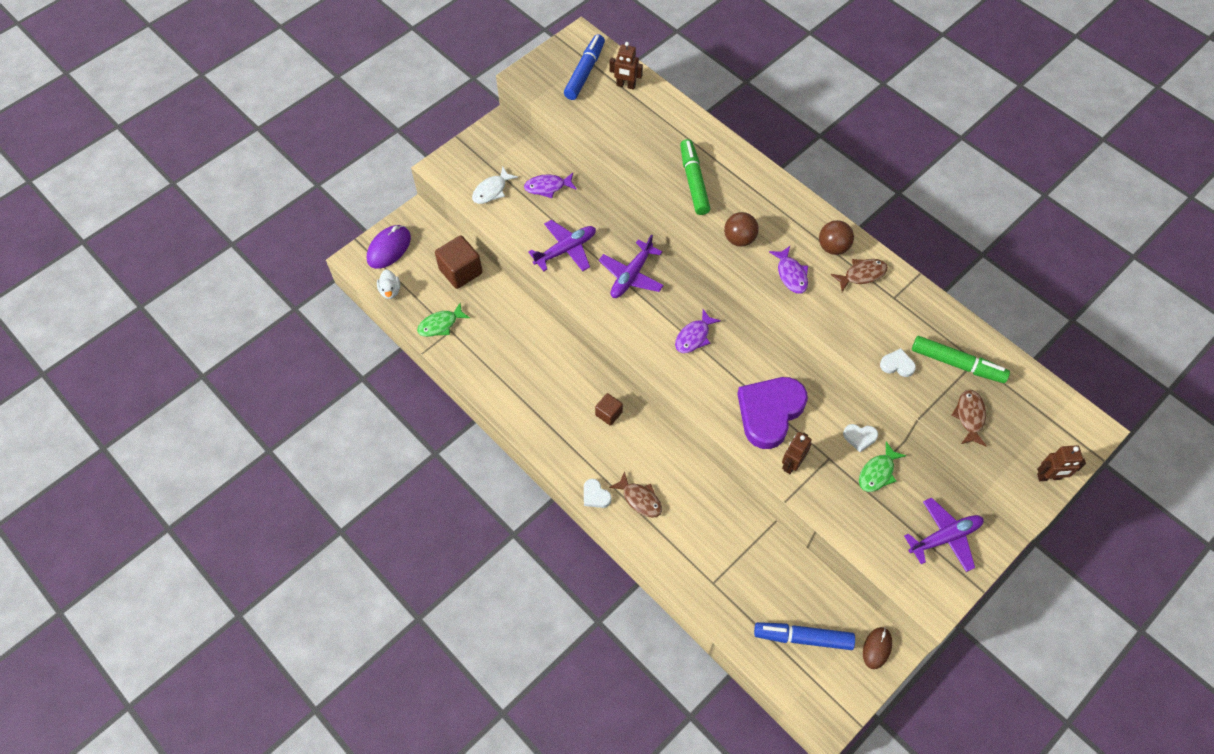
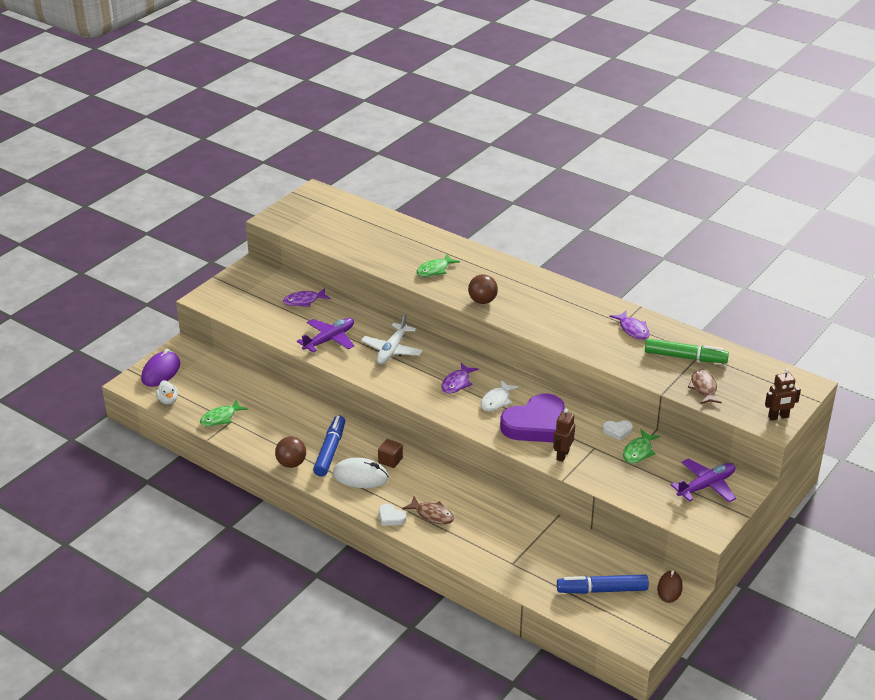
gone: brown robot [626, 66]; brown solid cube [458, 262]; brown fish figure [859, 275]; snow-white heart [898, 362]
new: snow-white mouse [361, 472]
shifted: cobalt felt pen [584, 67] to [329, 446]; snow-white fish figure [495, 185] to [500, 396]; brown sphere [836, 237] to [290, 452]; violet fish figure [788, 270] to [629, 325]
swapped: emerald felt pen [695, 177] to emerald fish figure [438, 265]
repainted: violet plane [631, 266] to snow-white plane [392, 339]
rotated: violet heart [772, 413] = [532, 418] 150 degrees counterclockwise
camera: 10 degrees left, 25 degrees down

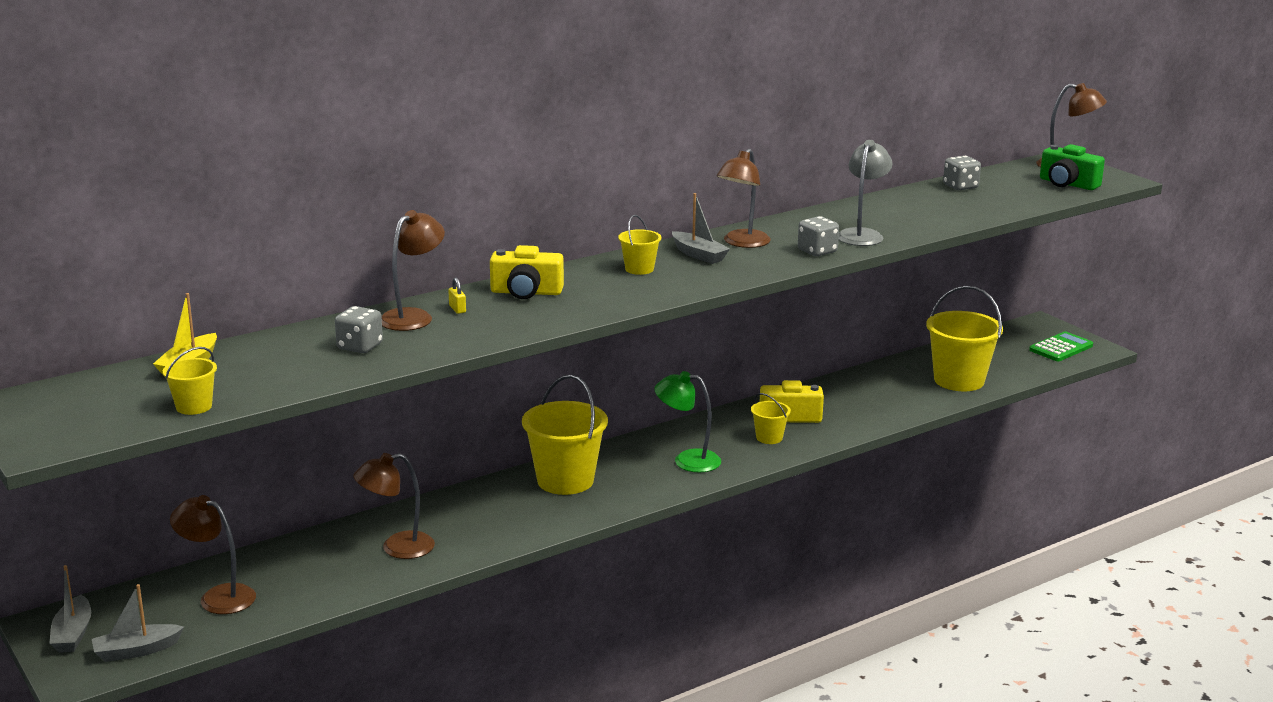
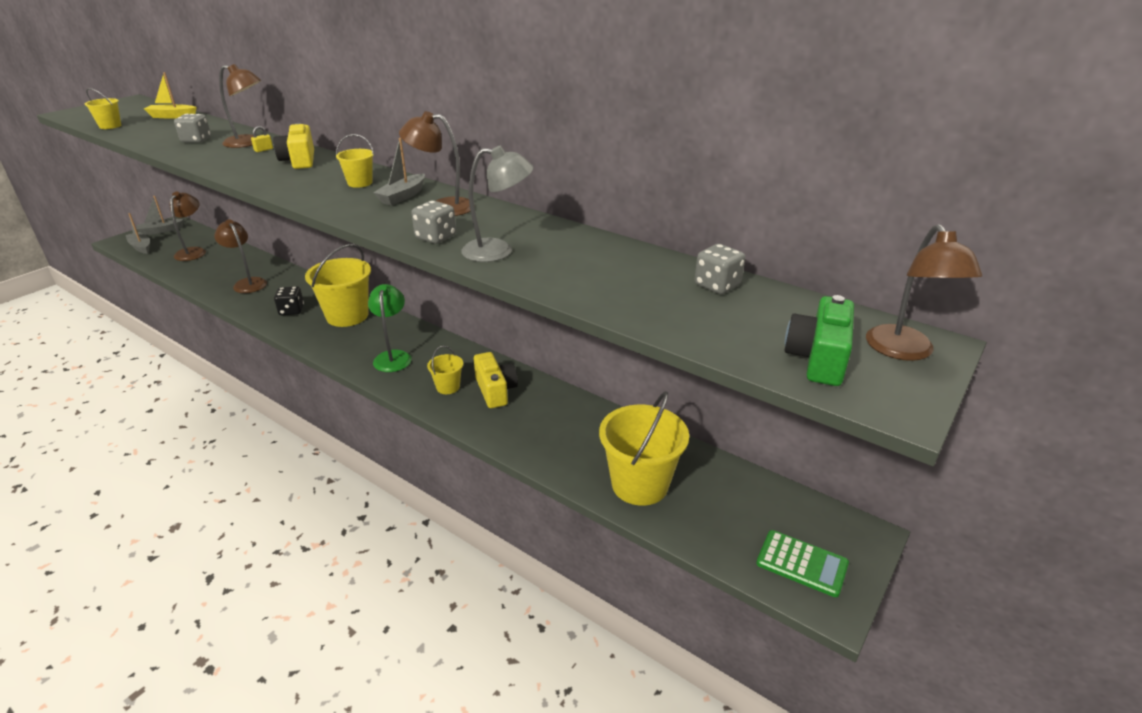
new: black game die [289, 300]
camera: 70 degrees right, 10 degrees up

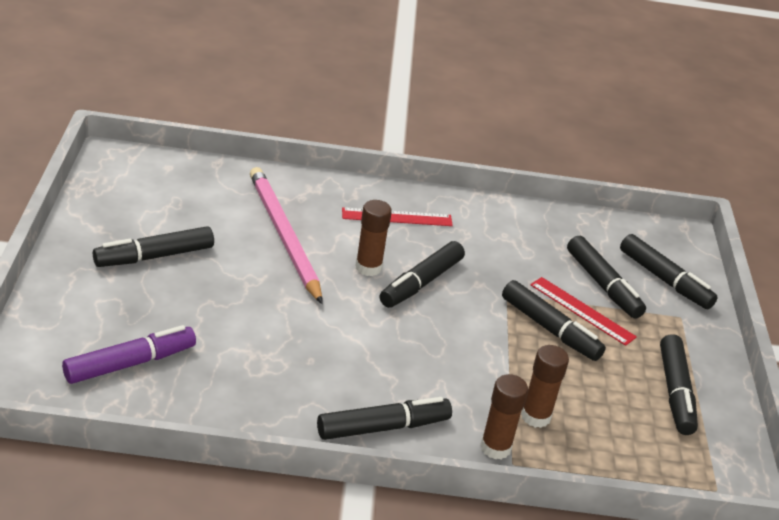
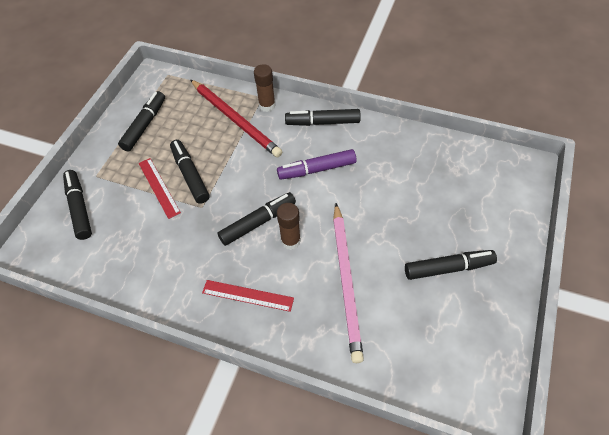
gone: black felt pen [606, 277]
shifted: violet felt pen [129, 354] to [317, 164]
swapped: brown glue stick [545, 386] to red lead pencil [236, 118]
camera: 155 degrees left, 20 degrees up

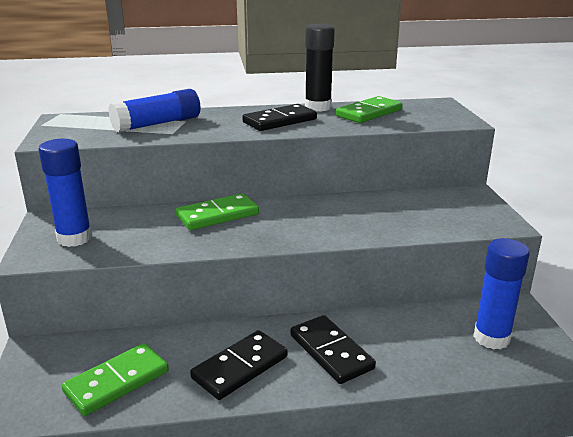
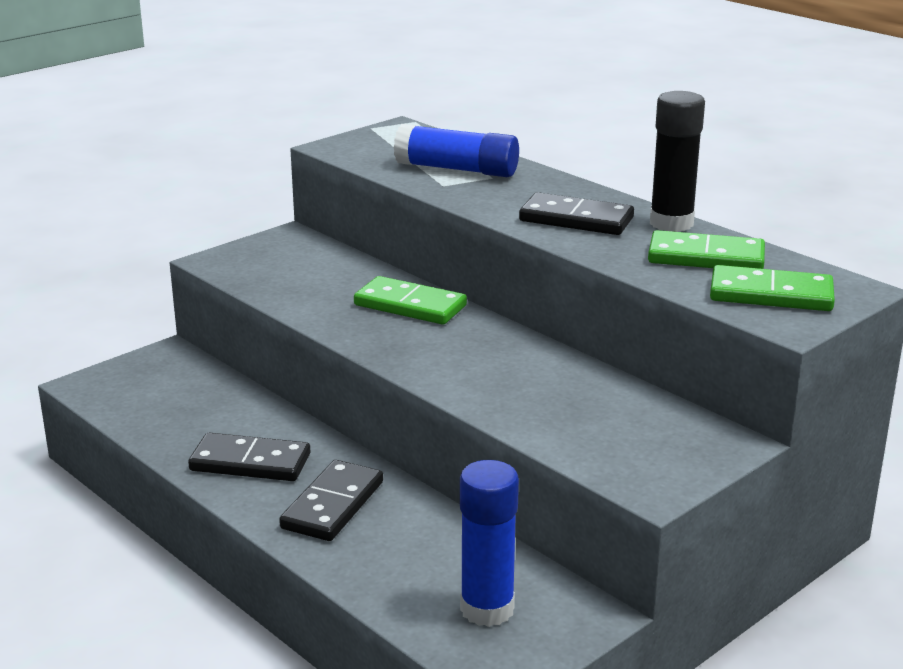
gone: cobalt glue stick [65, 193]
shifted: emerald domino [115, 379] to [772, 288]
camera: 55 degrees right, 0 degrees up

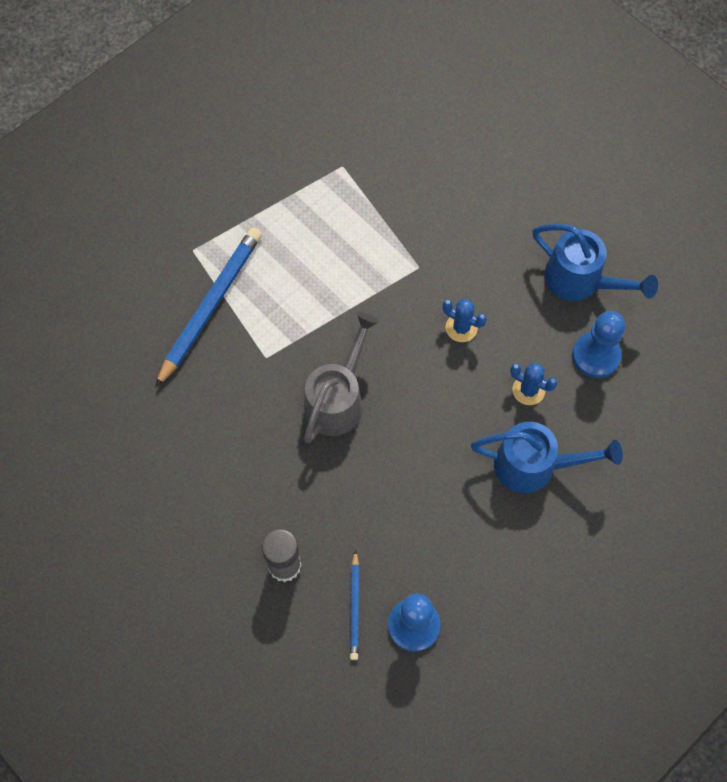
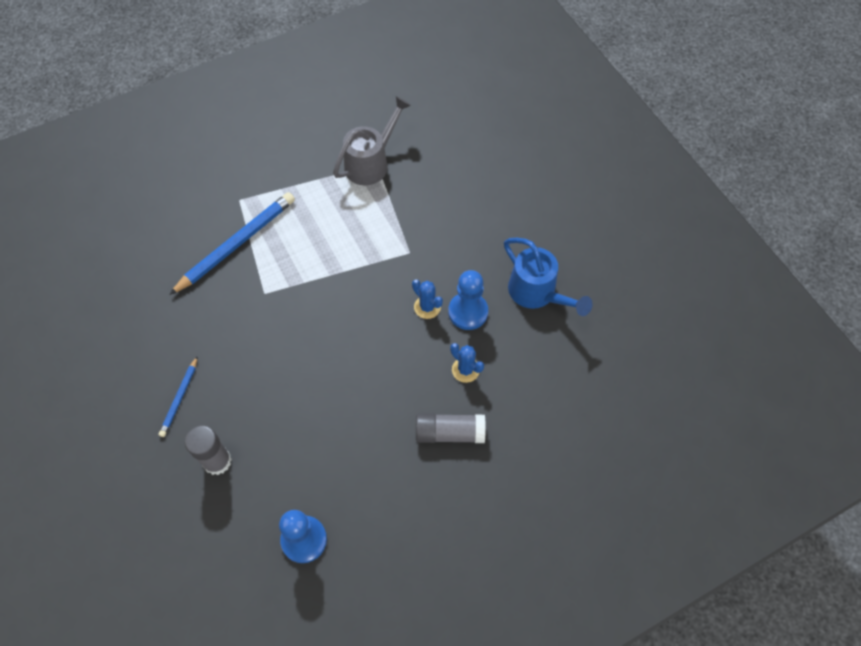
shifted: cobalt pawn [598, 344] to [468, 300]; gray watering pot [342, 377] to [372, 140]; cobalt lead pencil [354, 605] to [178, 396]
swapped: cobalt watering pot [547, 457] to gray glue stick [451, 428]
camera: 15 degrees right, 5 degrees down

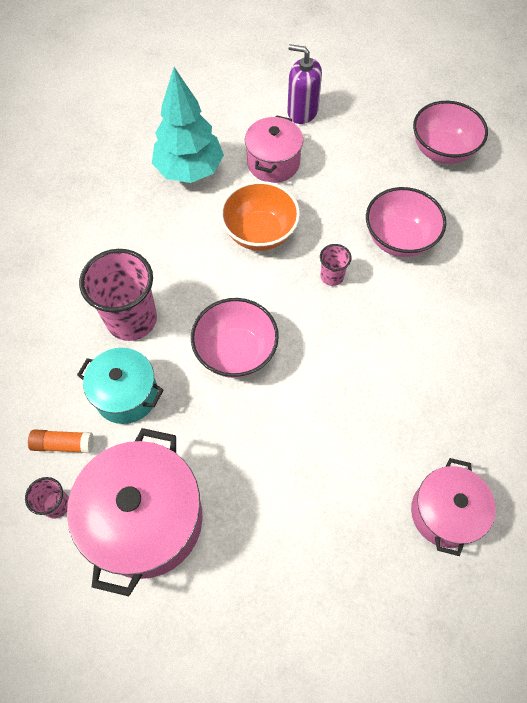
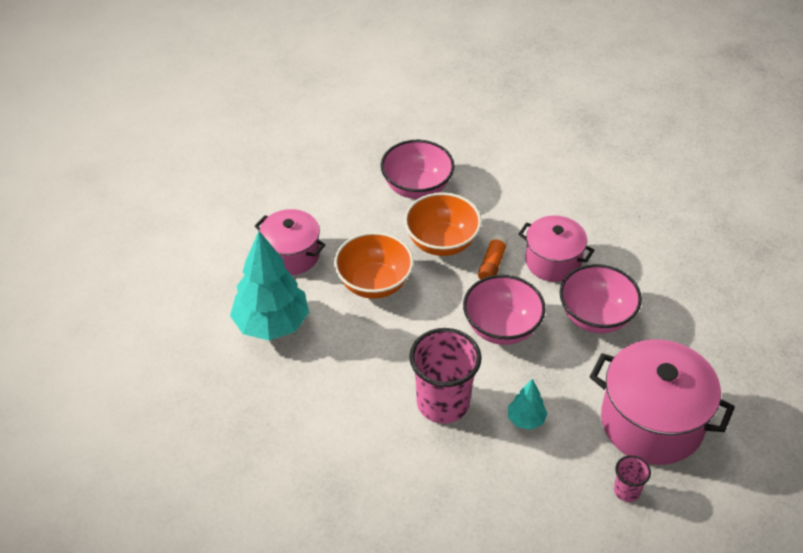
gone: violet soap dispenser [304, 84]
shifted: rose-pink serving bowl [450, 132] to [601, 298]; bright orange glue stick [61, 441] to [493, 257]; rose-pink cooking pot [453, 507] to [556, 248]
swapped: rose-pink beaker [336, 265] to bright orange serving bowl [443, 224]; teal cooking pot [120, 386] to teal toy tree [528, 404]
camera: 75 degrees left, 15 degrees down

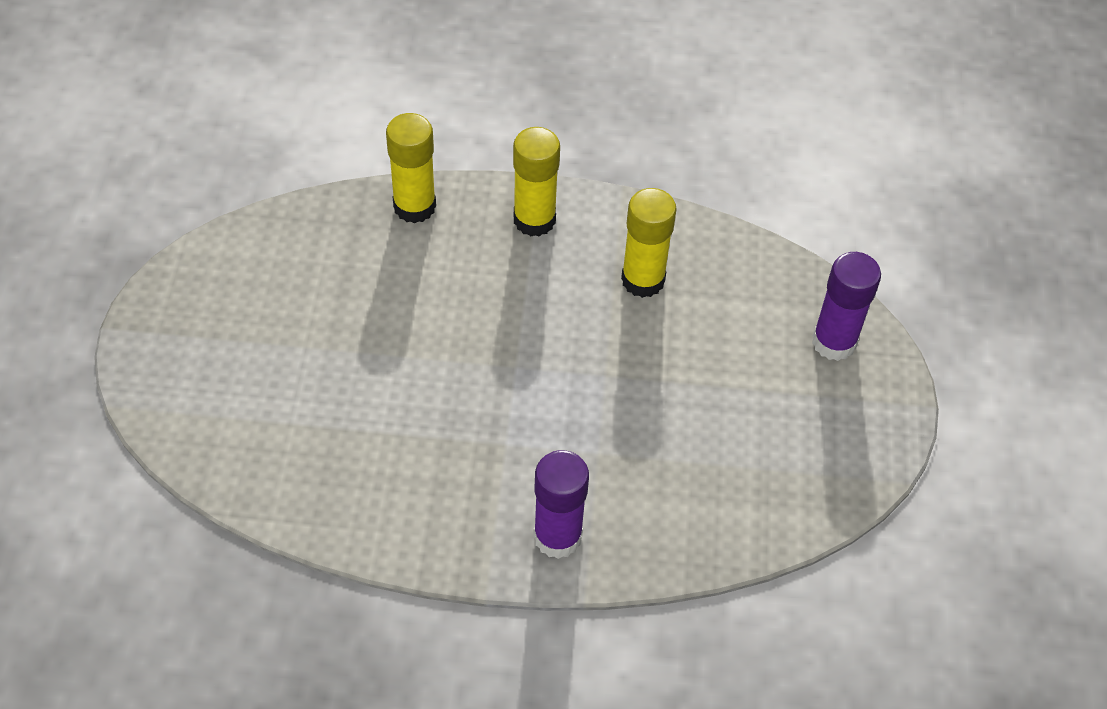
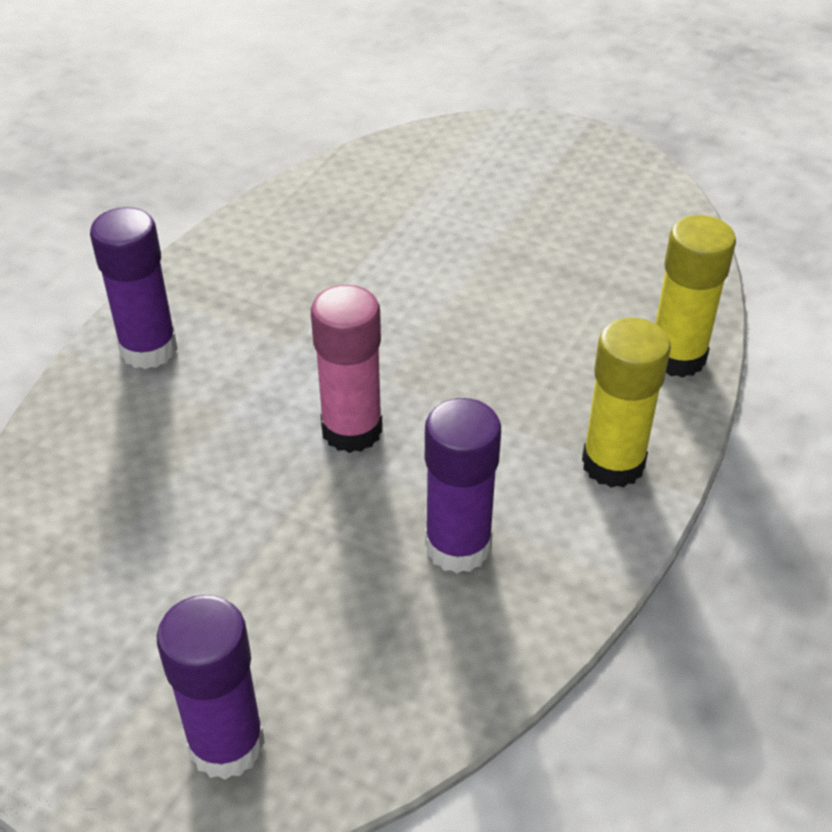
new: rose-pink glue stick [347, 369]
repainted: yellow glue stick [649, 243] to violet glue stick [463, 485]
camera: 115 degrees right, 10 degrees down

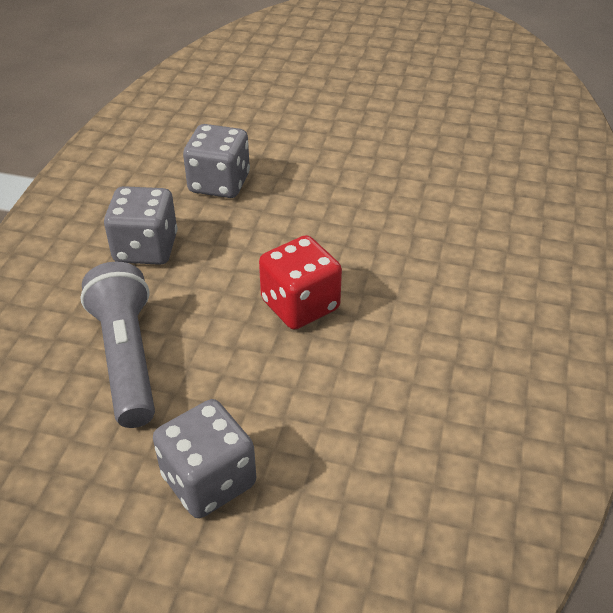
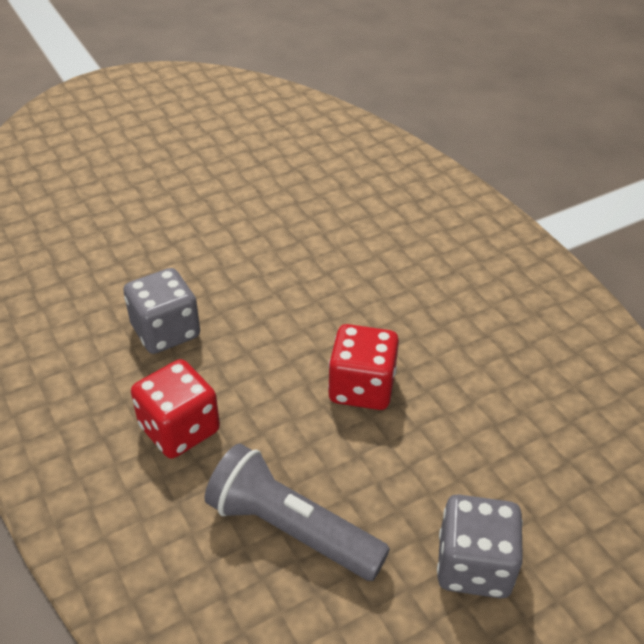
repainted: gray game die [140, 225] to red game die [175, 408]
camera: 45 degrees left, 0 degrees up

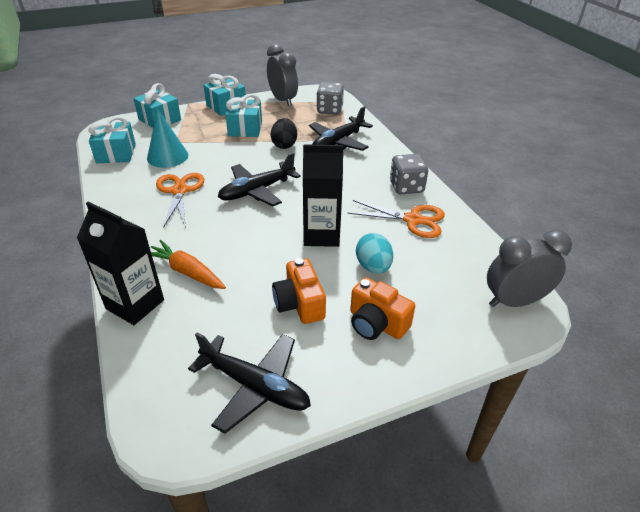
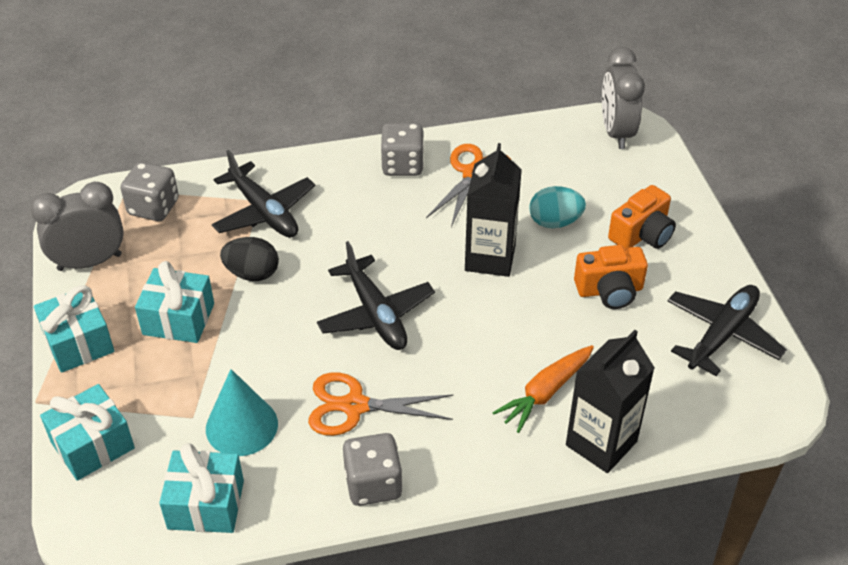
new: gray game die [373, 469]
camera: 80 degrees left, 5 degrees up

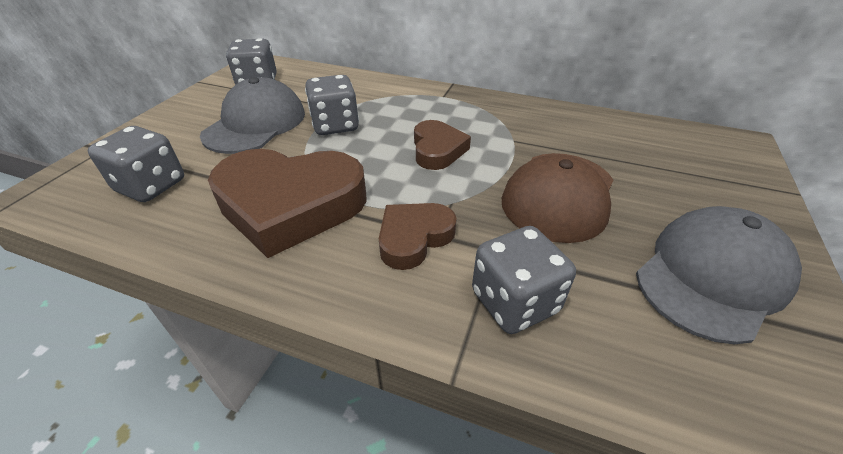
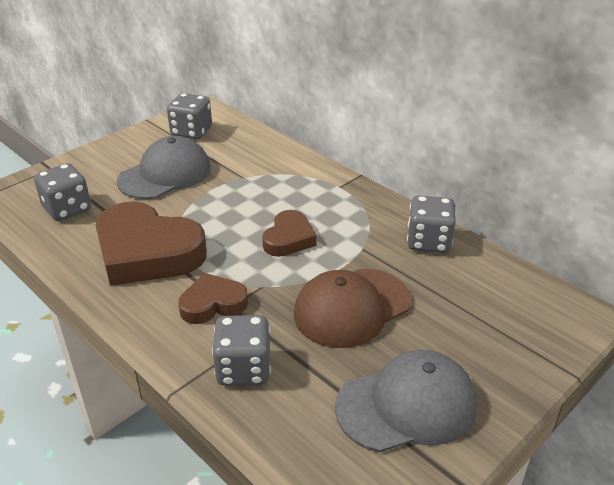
shifted: gray game die [332, 105] to [431, 224]
camera: 25 degrees right, 5 degrees down

